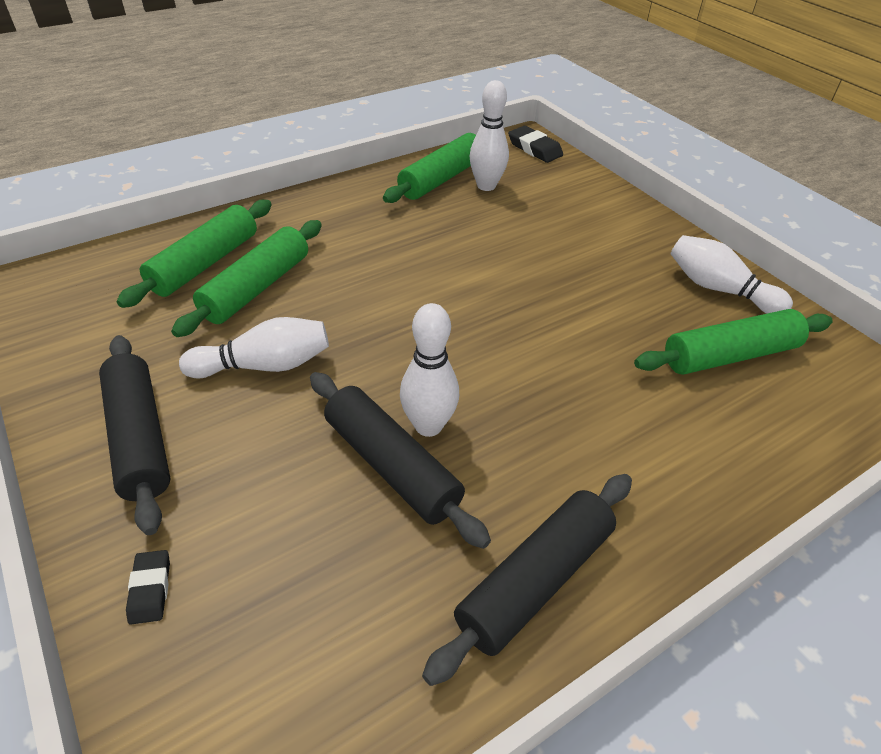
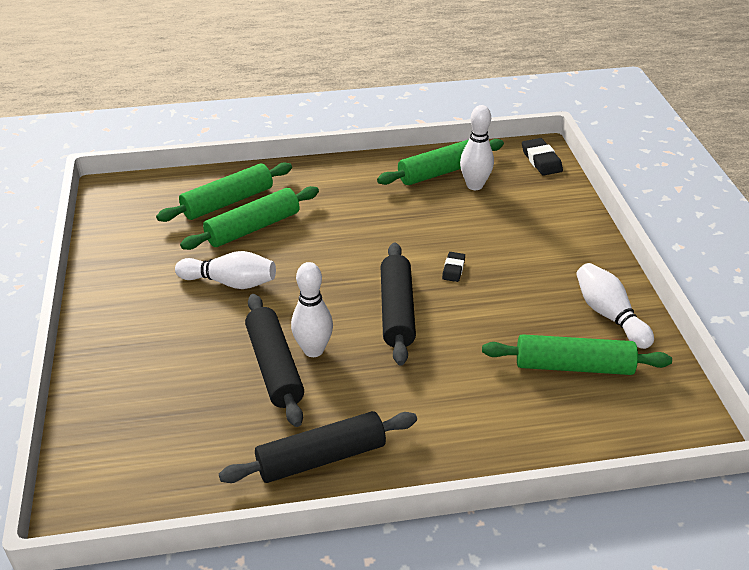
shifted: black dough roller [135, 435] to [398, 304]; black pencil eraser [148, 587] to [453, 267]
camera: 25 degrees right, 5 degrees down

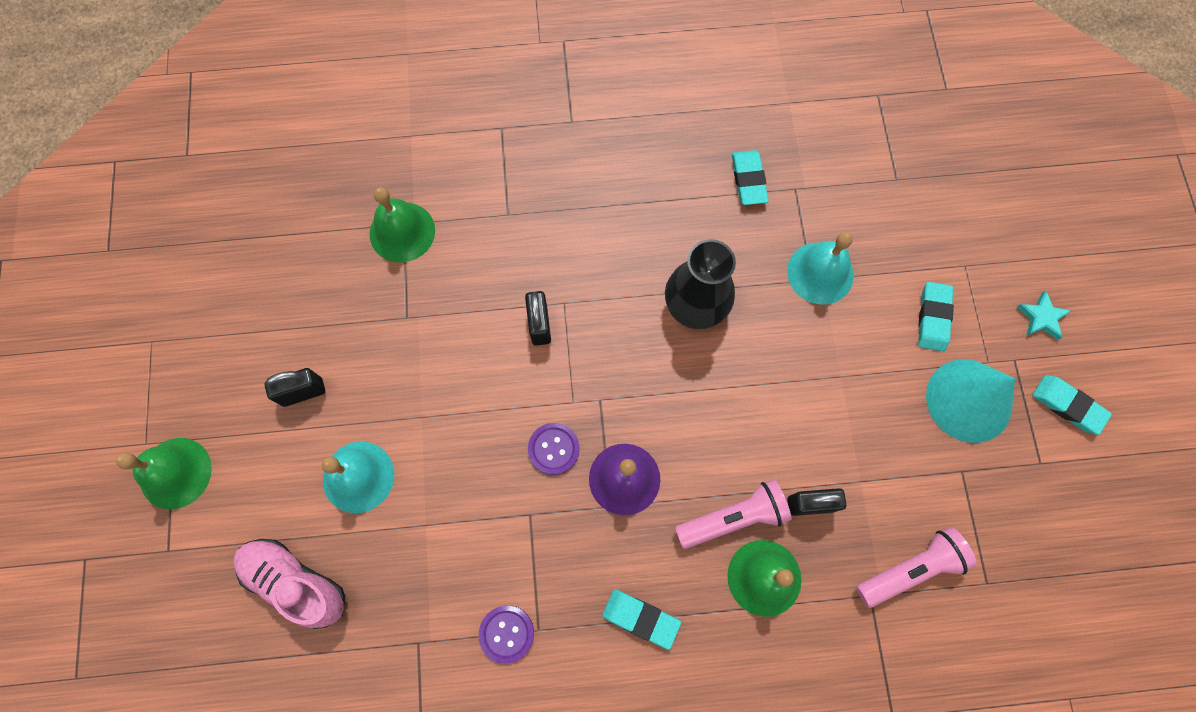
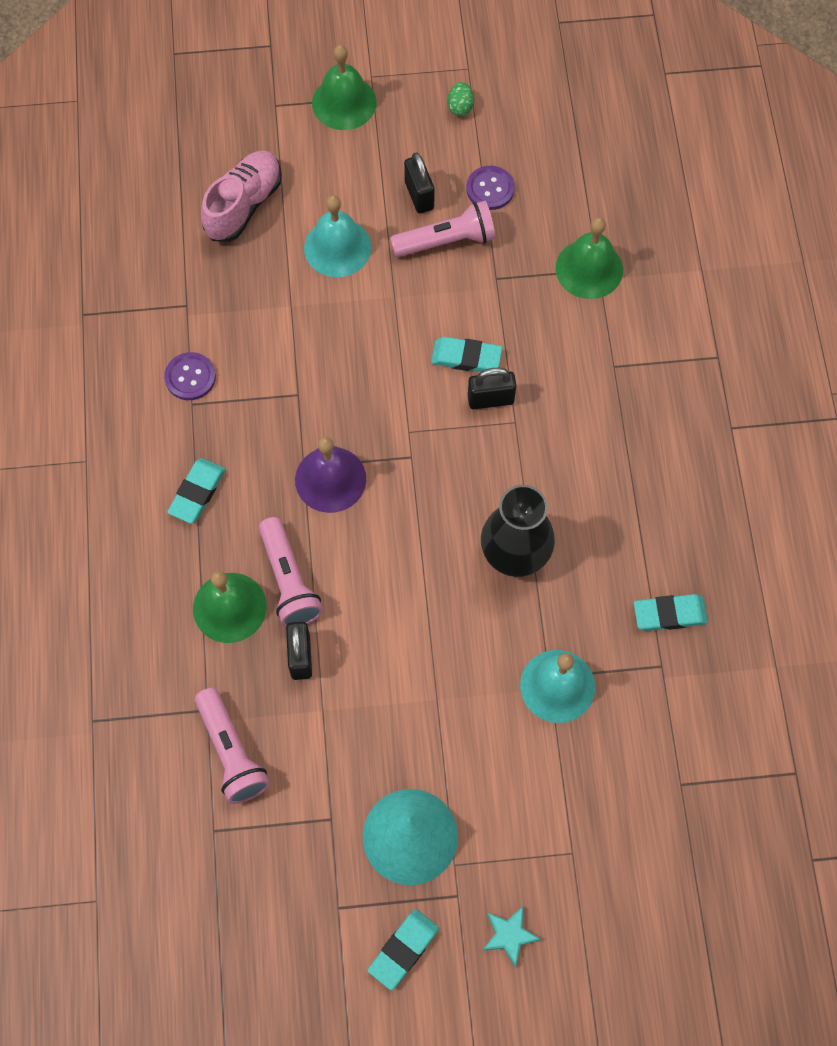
new: emerald toy egg [460, 99]; rose-pink pocket torch [443, 229]
shifted: teal pencil eraser [936, 316] to [466, 354]; violet sewing button [554, 449] to [490, 188]
camera: 90 degrees right, 5 degrees down

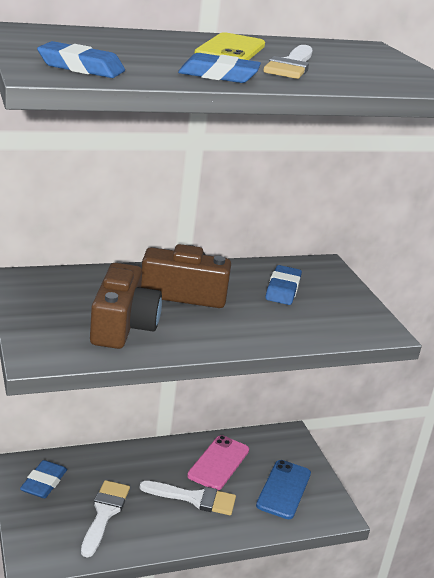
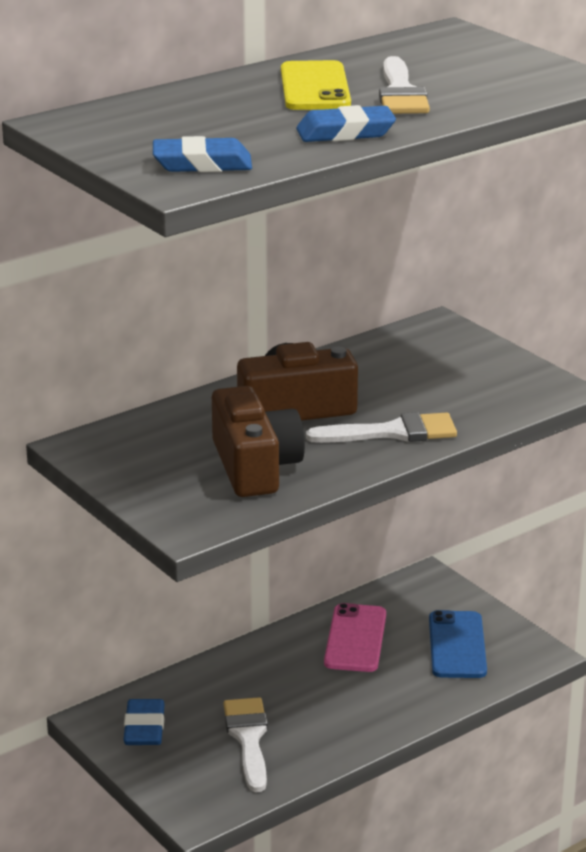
gone: cobalt pencil eraser [283, 285]
shifted: snow-white brush [188, 498] to [381, 427]
camera: 15 degrees left, 0 degrees up

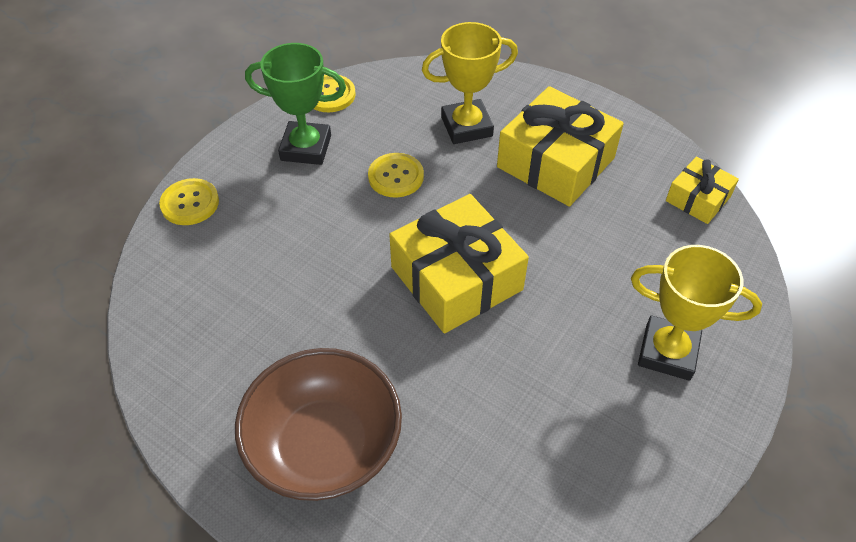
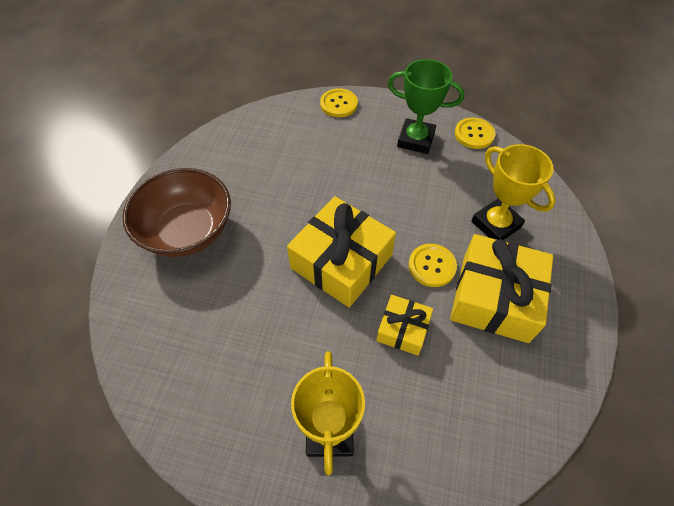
shifted: yellow sewing button [396, 175] to [433, 265]; yellow present [702, 190] to [404, 325]
rotated: emerald trophy [295, 104] = [426, 106] 60 degrees counterclockwise
camera: 70 degrees right, 5 degrees up

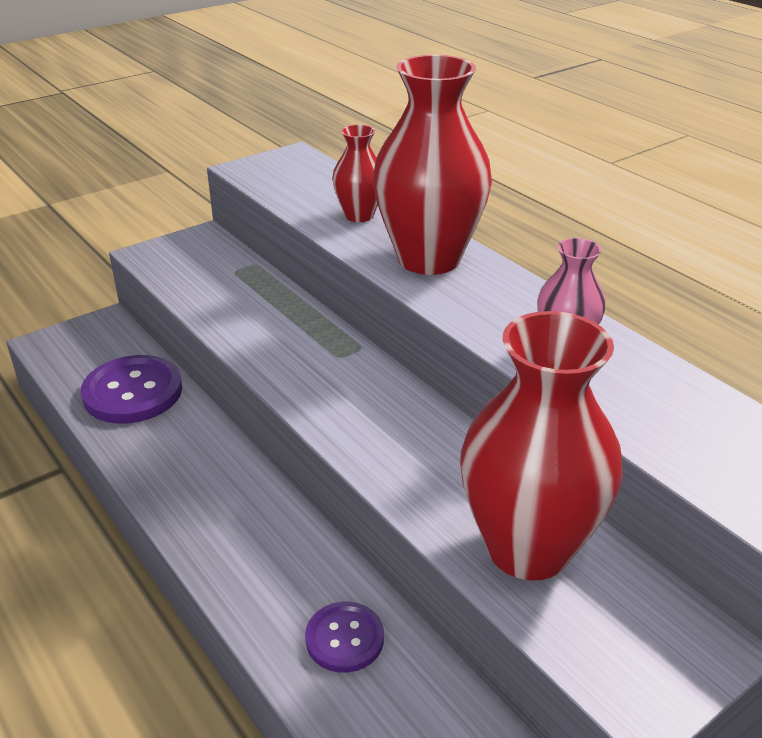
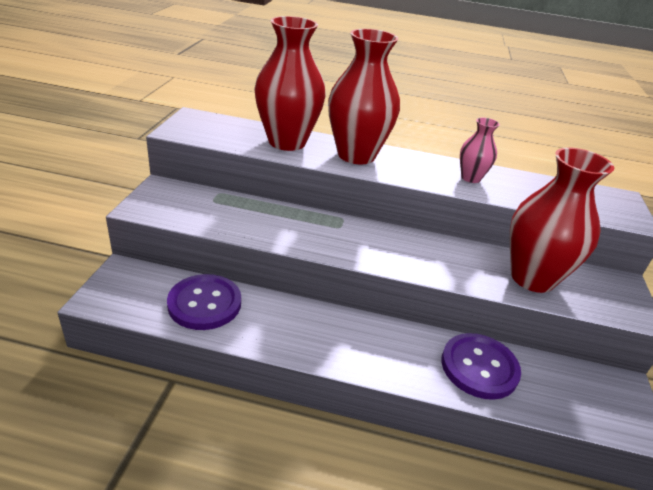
scaled: red vase [355, 173] = [290, 83] x2.00; violet sewing button [344, 637] = [481, 366] x1.69
camera: 45 degrees left, 0 degrees up

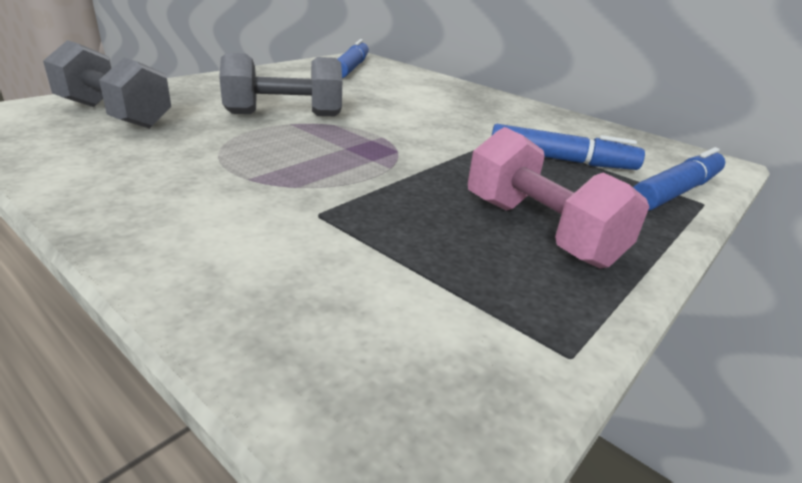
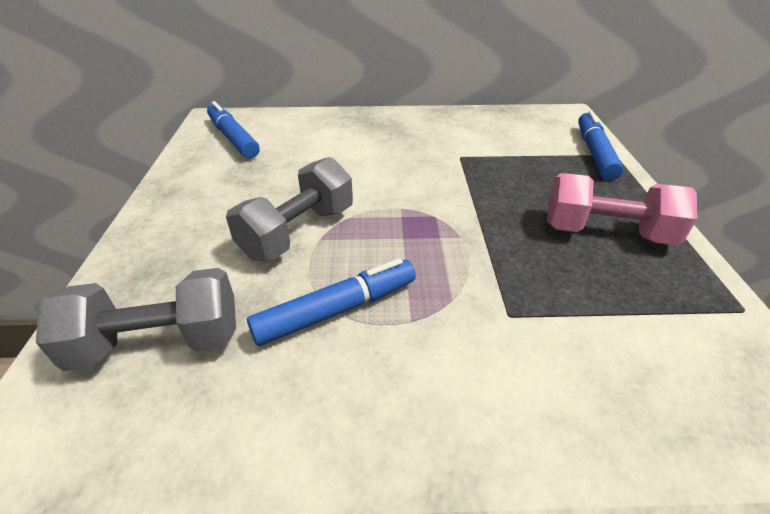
shifted: cobalt felt pen [568, 147] to [331, 302]
camera: 40 degrees left, 10 degrees up

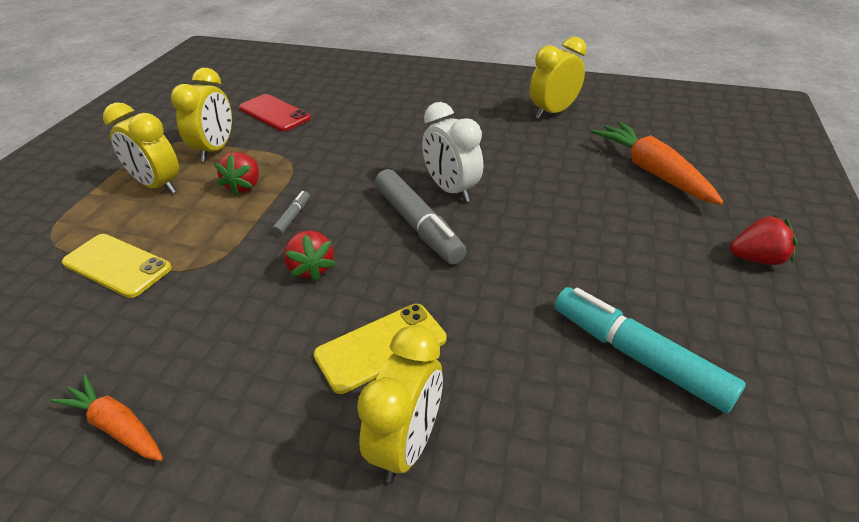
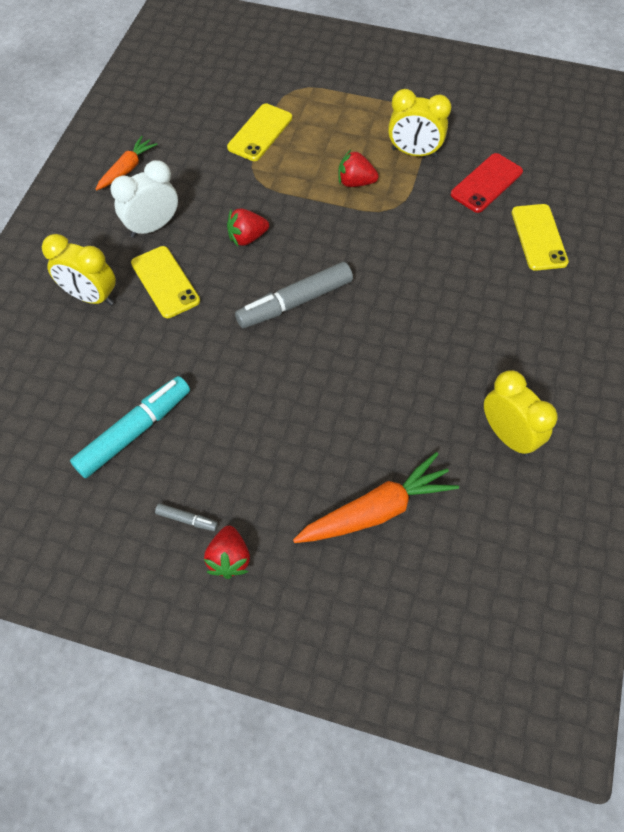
gone: yellow alarm clock [141, 148]
new: yellow phone [540, 237]
shifted: snow-white alarm clock [452, 152] to [144, 199]; gray felt pen [291, 213] to [186, 517]
camera: 90 degrees right, 20 degrees up

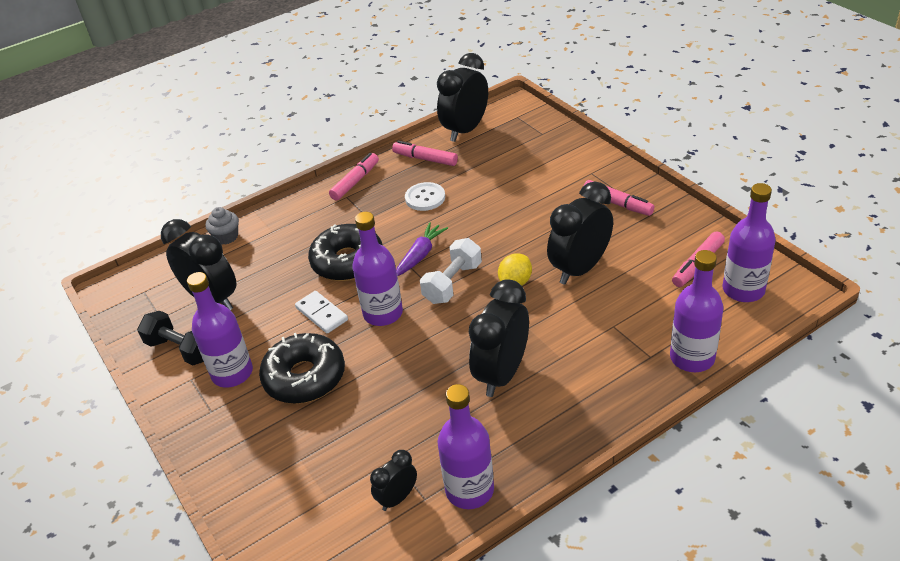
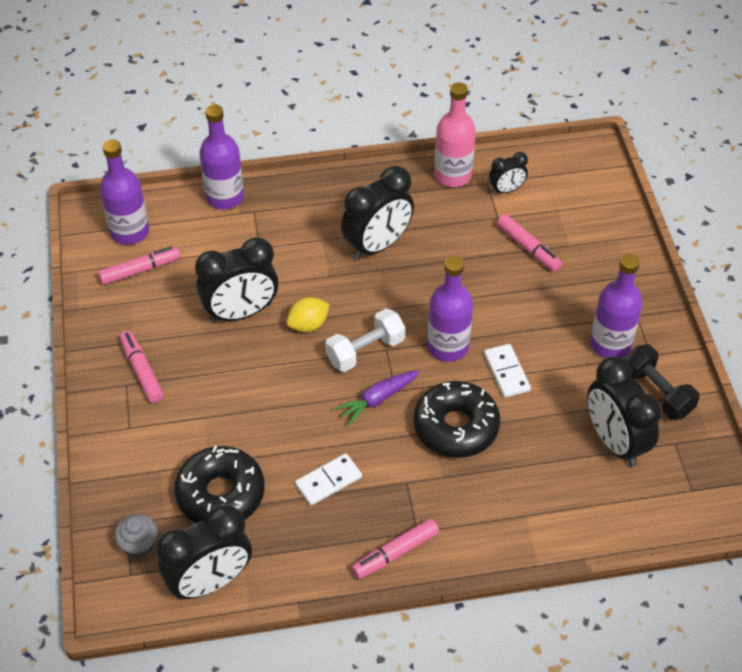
shifted: rose-pink felt pen [425, 153] to [529, 242]; gray fairy cake [222, 226] to [136, 536]; black glazed donut [302, 368] to [219, 484]
swapped: snow-white sewing button [425, 196] to snow-white domino [328, 479]
repainted: violet flask [466, 446] to rose-pink flask [455, 134]
camera: 160 degrees left, 10 degrees up

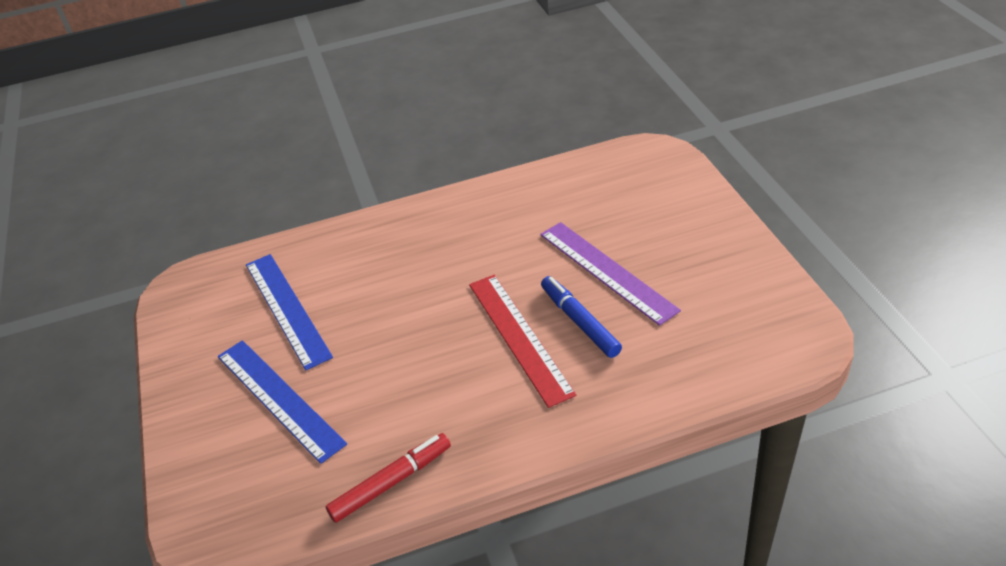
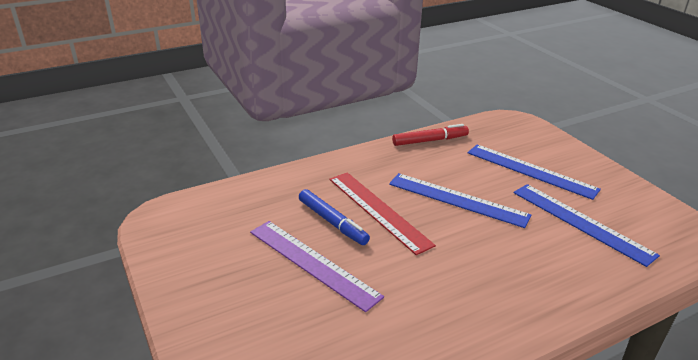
new: cobalt straightedge [460, 200]
rotated: red felt pen [388, 478] = [430, 135] 150 degrees counterclockwise
camera: 165 degrees right, 10 degrees down

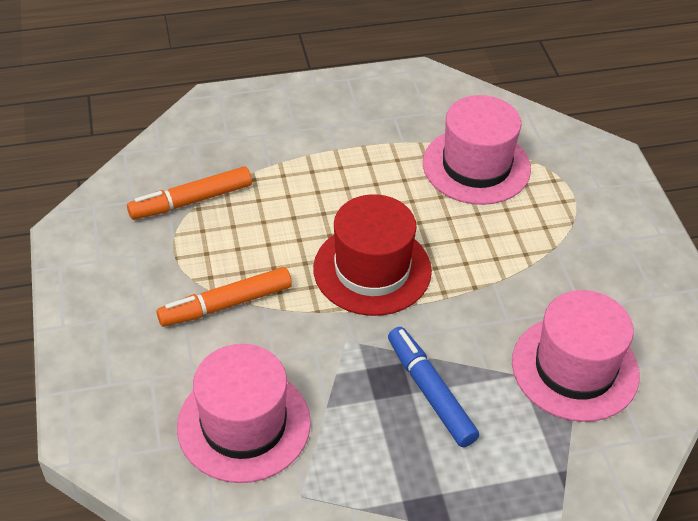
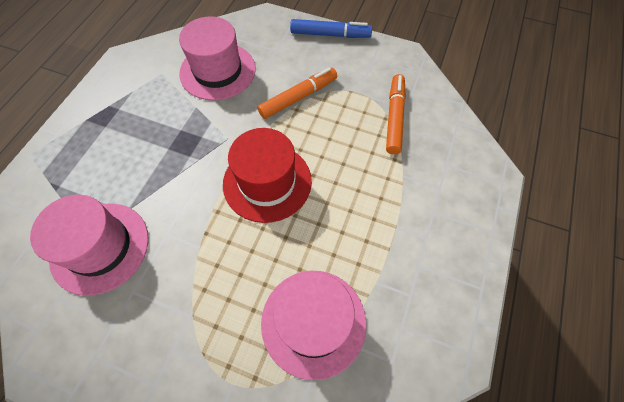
shifted: cobalt felt pen [433, 387] to [331, 28]
rotated: bright orange felt pen [224, 297] = [297, 93] 45 degrees clockwise
camera: 125 degrees right, 15 degrees up

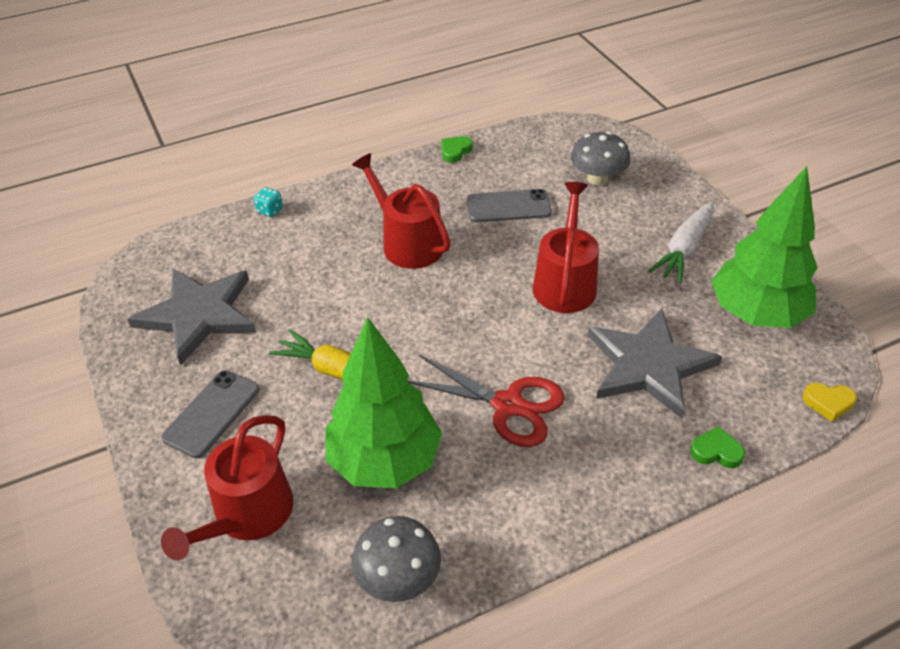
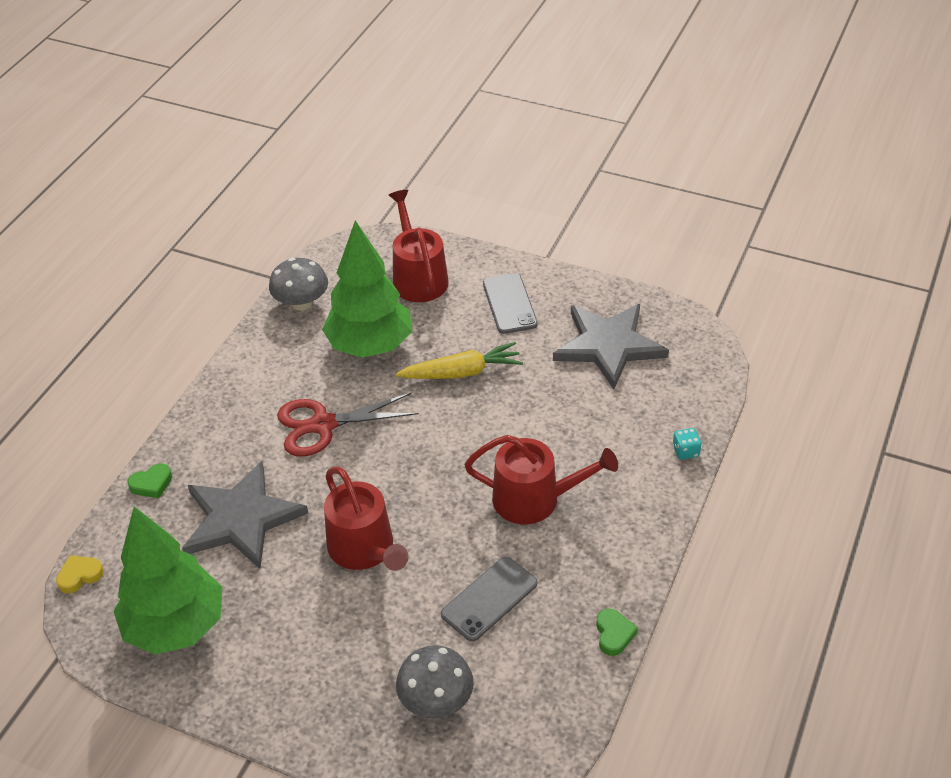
gone: snow-white carrot [681, 242]
camera: 140 degrees right, 0 degrees up

